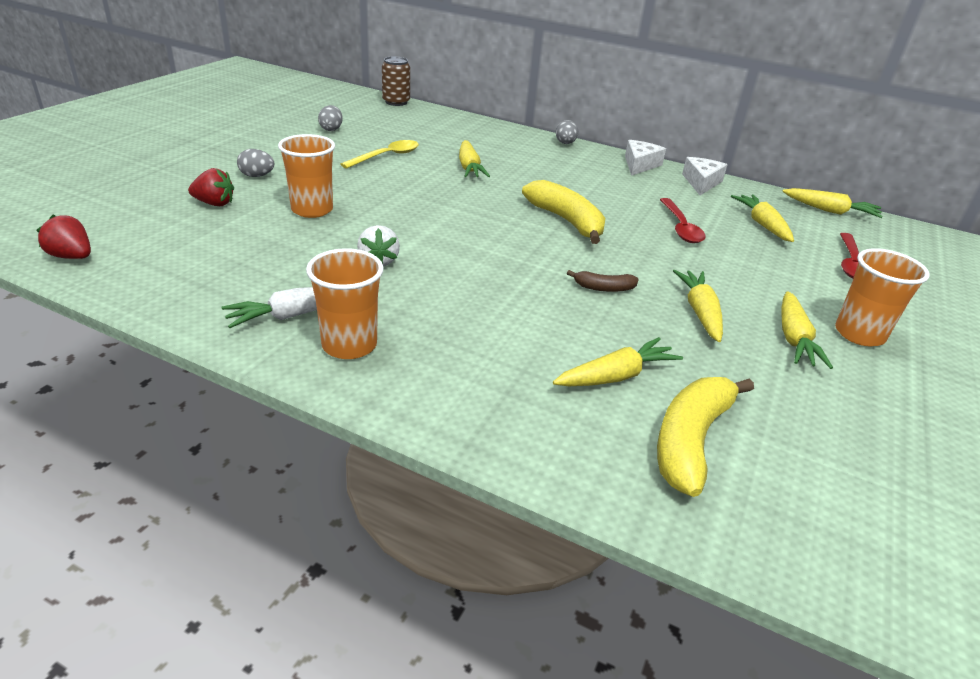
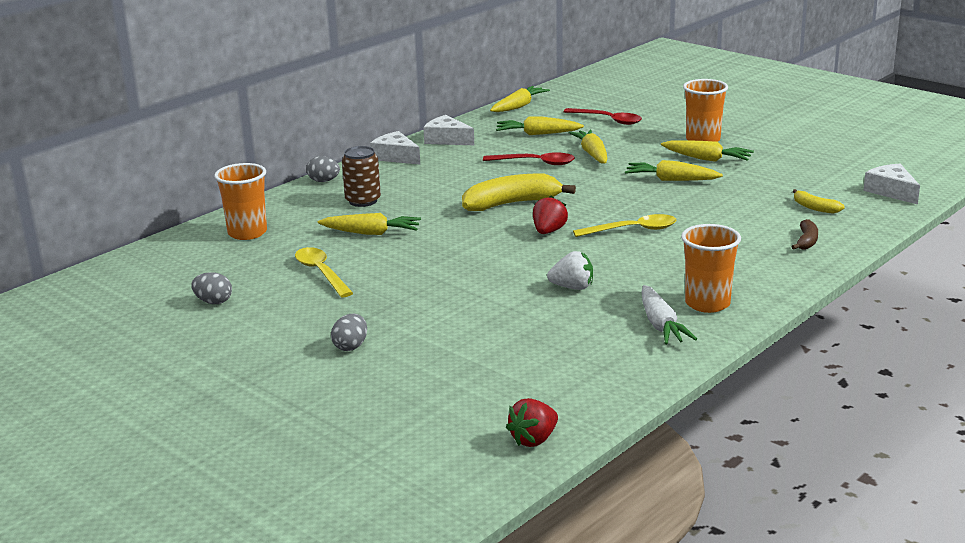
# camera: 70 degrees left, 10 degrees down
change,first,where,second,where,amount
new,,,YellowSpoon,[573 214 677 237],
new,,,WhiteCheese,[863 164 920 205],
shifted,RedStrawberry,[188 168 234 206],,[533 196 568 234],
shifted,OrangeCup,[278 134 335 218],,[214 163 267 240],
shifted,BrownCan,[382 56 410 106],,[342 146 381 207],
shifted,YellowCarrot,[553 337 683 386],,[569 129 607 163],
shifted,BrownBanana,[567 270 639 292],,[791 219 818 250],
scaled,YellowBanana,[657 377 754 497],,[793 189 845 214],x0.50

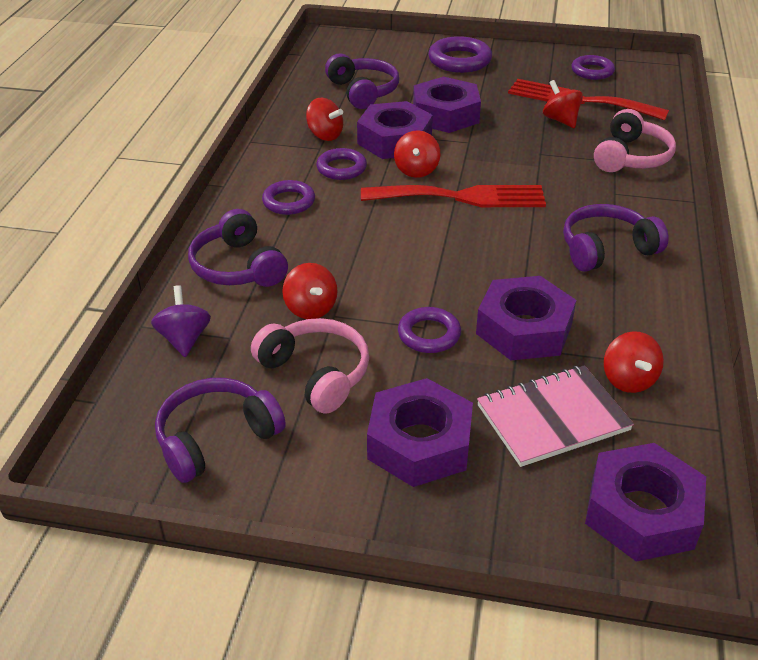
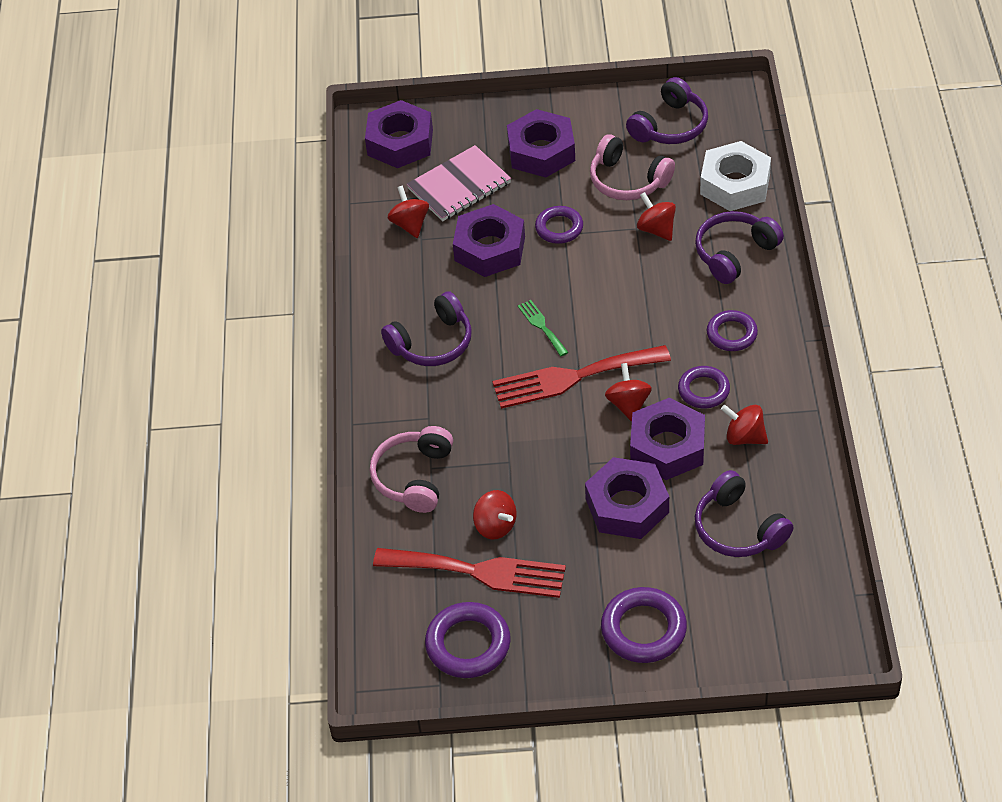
# camera: 170 degrees right, 10 degrees up
change,first,where,second,where,amount
new,,,GreenFork,[518 300 568 356],
swapped,PurpleSpinningTop,[151 285 211 357],WhiteNut,[700 141 771 211],
rotated,PurpleHeadphones,[188 209 288 287],,[695 211 784 284],90 degrees counterclockwise
scaled,PurpleRing,[571 55 615 80],,[425 602 510 678],x1.51

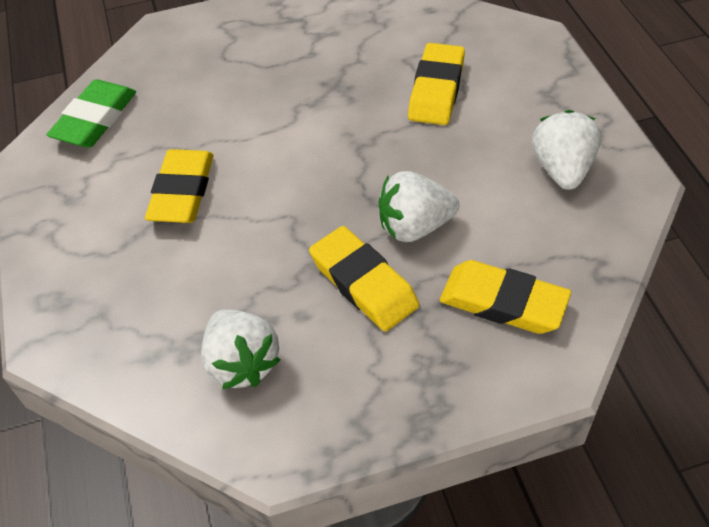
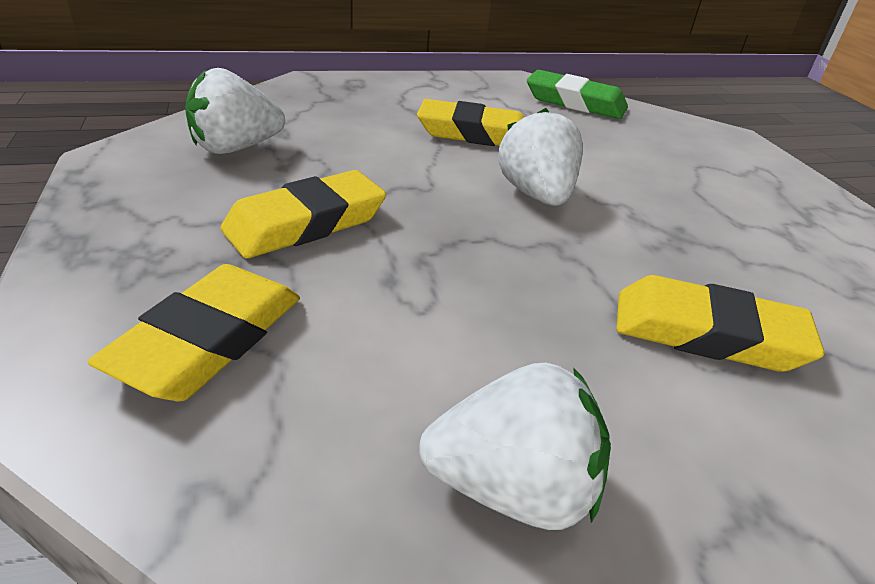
# camera: 85 degrees right, 15 degrees down
change,first,where,second,where,amount
shifted,WhiteStrawberry,[379 171 459 242],,[498 108 583 206],

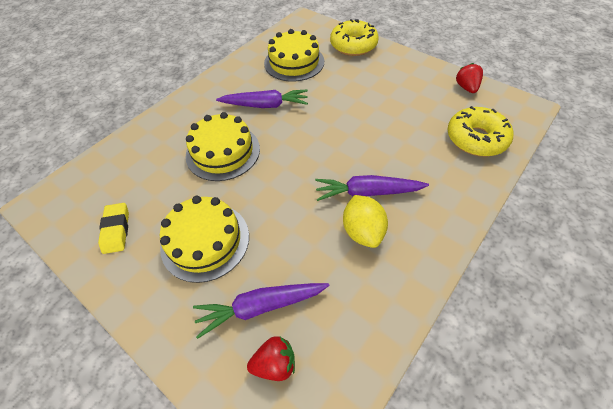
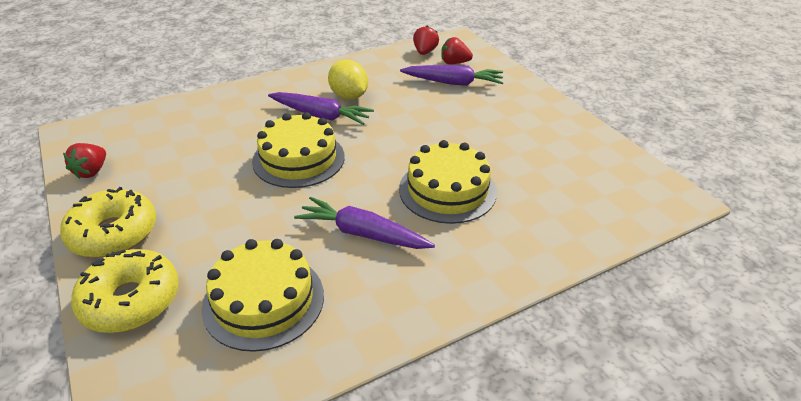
# camera: 160 degrees left, 15 degrees down
change,first,where,second,where,amount
gone,YellowEraser,[98 203 129 254],,,
new,,,RedStrawberry,[413 26 439 55],
shifted,YellowCake,[160 196 249 283],,[252 112 345 188],
shifted,YellowDonut,[447 106 513 157],,[60 187 156 258],
rotated,YellowLemon,[343 195 388 248],,[328 60 368 100],45 degrees counterclockwise

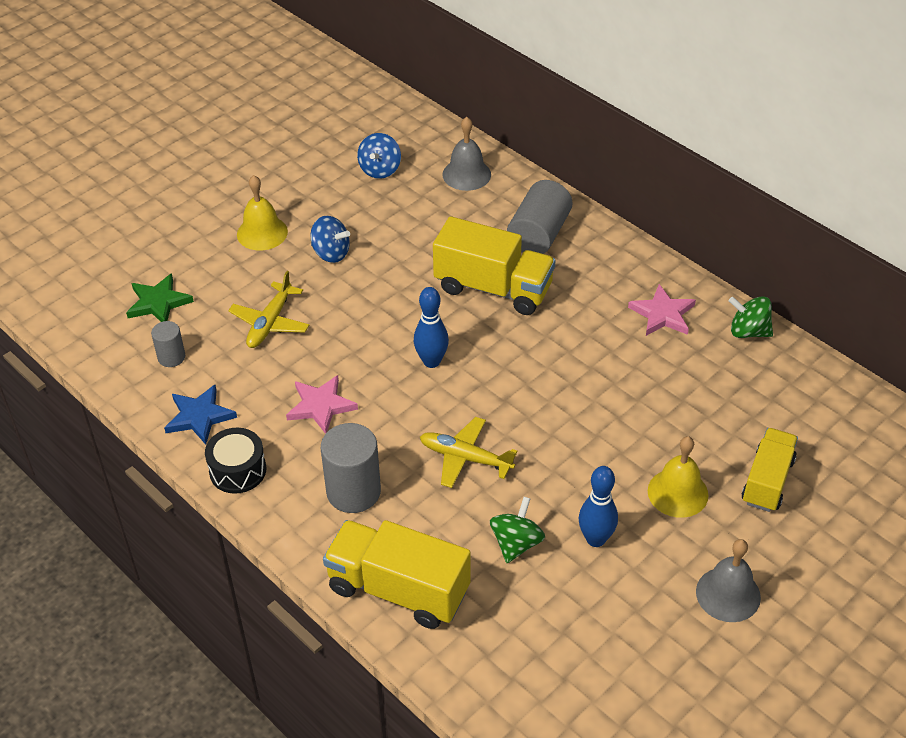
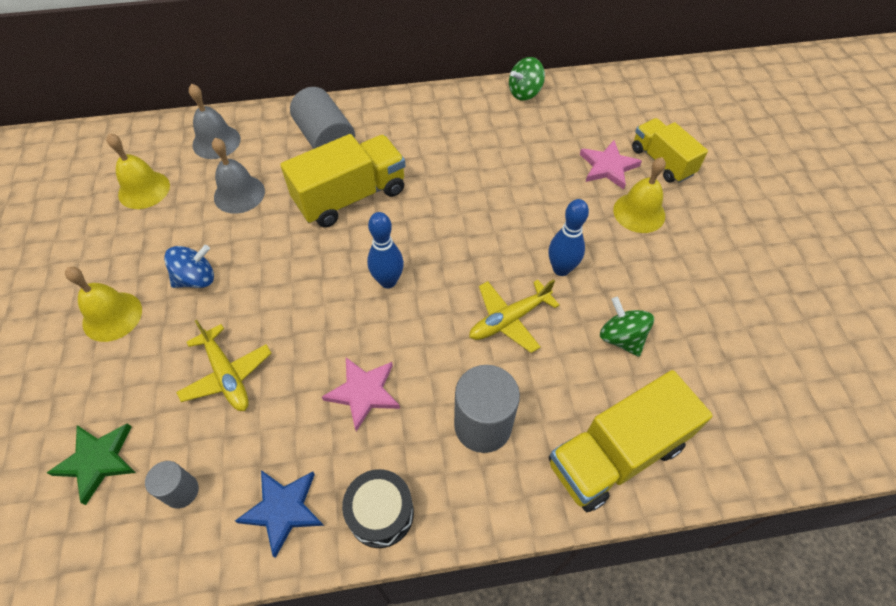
# camera: 55 degrees left, 10 degrees up
change,first,where,second,where,amount
shifted,BlueBowlingPin,[579 466 618 547],,[549 199 589 276],
shifted,PinkStar,[628 284 696 336],,[580 140 642 190],
shifted,GreyBell,[696 539 761 622],,[212 138 265 214],
swapped,BlueSpinningTop,[357 133 401 179],YellowBell,[107 133 170 209],

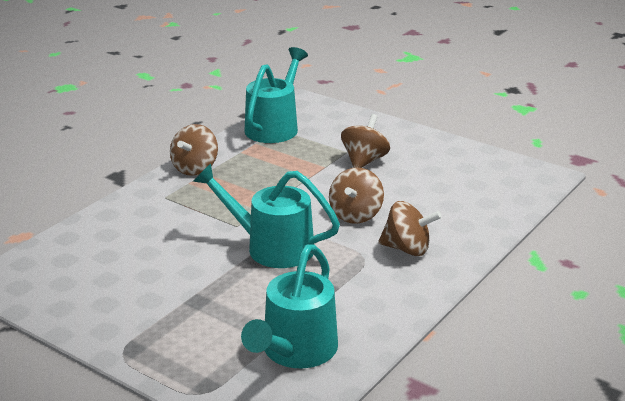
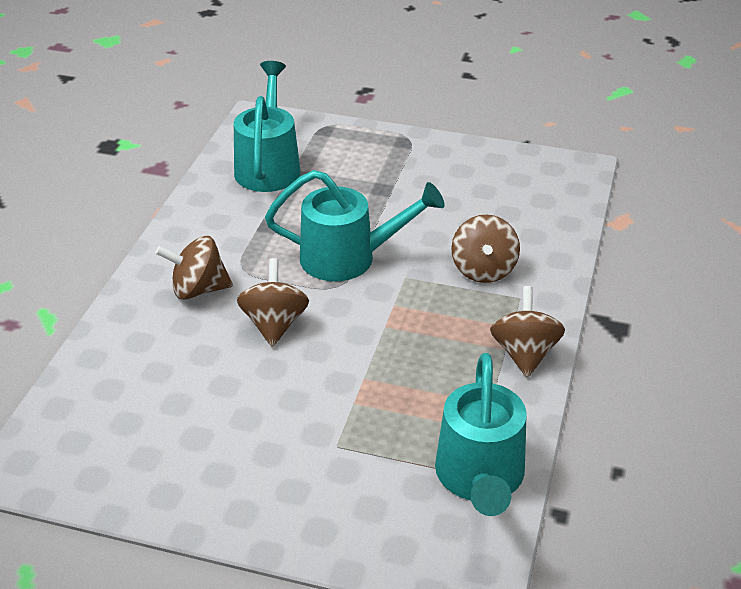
# camera: 160 degrees right, 10 degrees up
change,first,where,second,where,amount
shifted,BrownSpinningTop,[341 114 390 168],,[451 215 520 283],

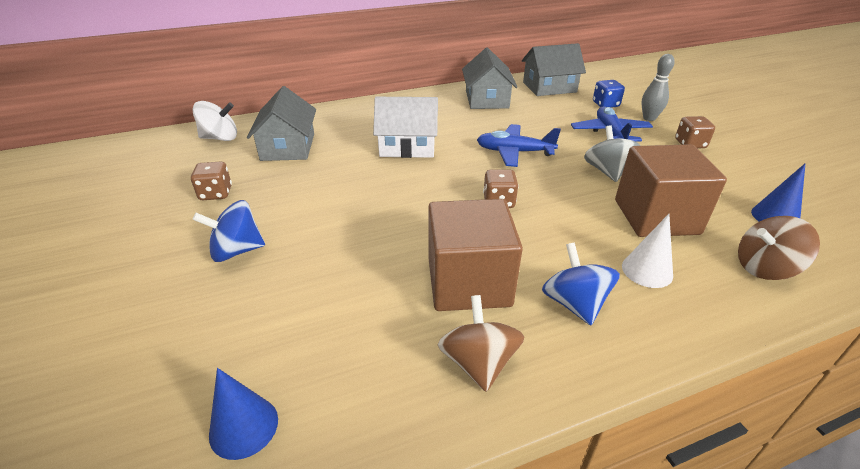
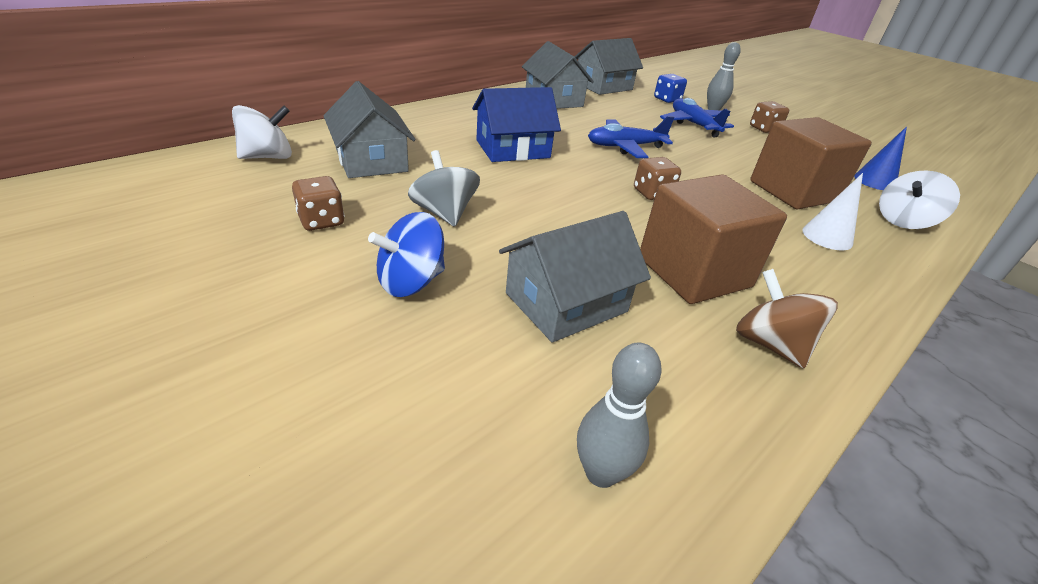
# camera: 25 degrees left, 0 degrees up
change,first,where,second,where,amount
gone,BlueSpinningTop,[542 243 620 325],,,
new,,,GreyHouse,[499 211 651 343],
shifted,GreySpinningTop,[584 125 640 182],,[408 150 480 227],
swapped,BlueCone,[209 368 278 460],GreyBowlingPin,[577 343 662 488],
repainted,WhiteHouse,[373 97 438 158],BlueHouse,[472 87 561 162],
repainted,BrownSpinningTop,[738 216 820 280],WhiteSpinningTop,[879 170 960 229],

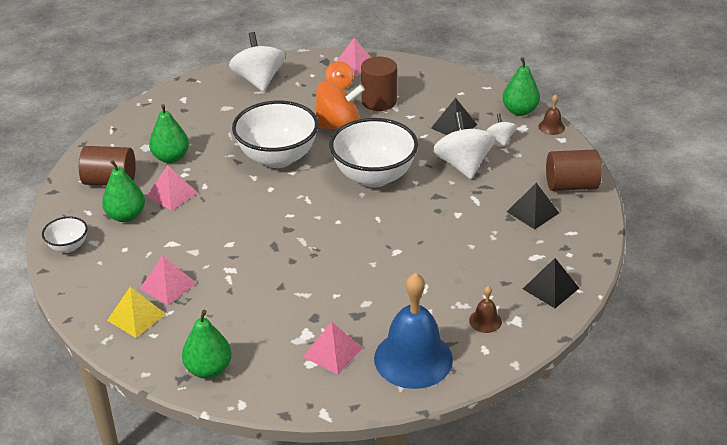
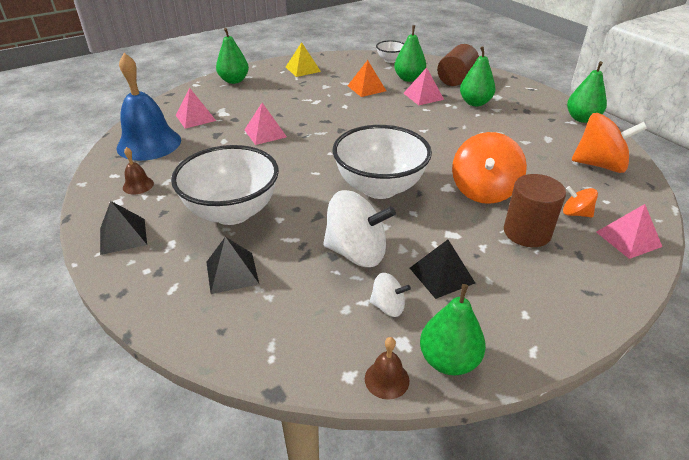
# camera: 115 degrees right, 0 degrees up
change,first,where,second,where,amount
gone,BrownCylinder,[546 149 602 191],,,
new,,,OrangePyramid,[348 60 386 97],
new,,,GreenPear,[567 61 607 123],
shifted,PinkPyramid,[140 256 196 305],,[245 103 287 145],
shifted,WhiteBowl,[232 100 319 168],,[171 145 279 225],
repainted,WhiteSpinningTop,[229 32 285 91],OrangeSpinningTop,[572 113 647 173],

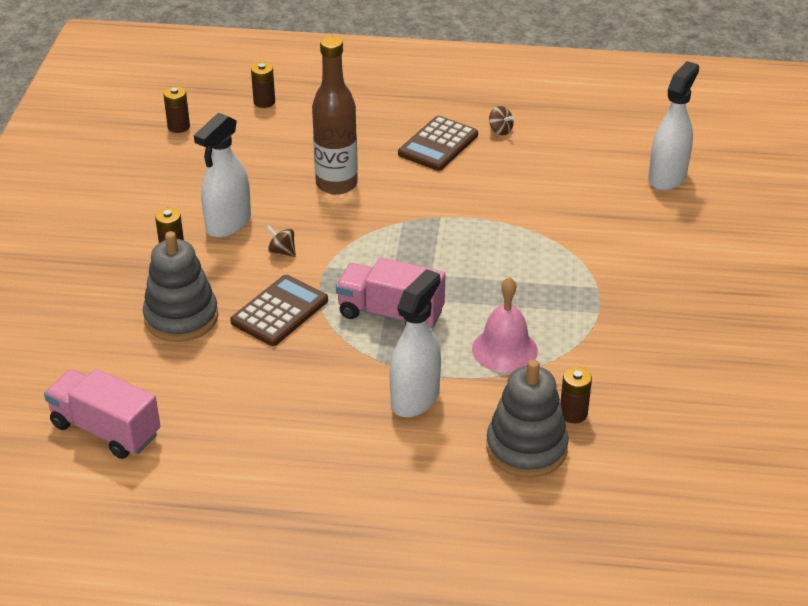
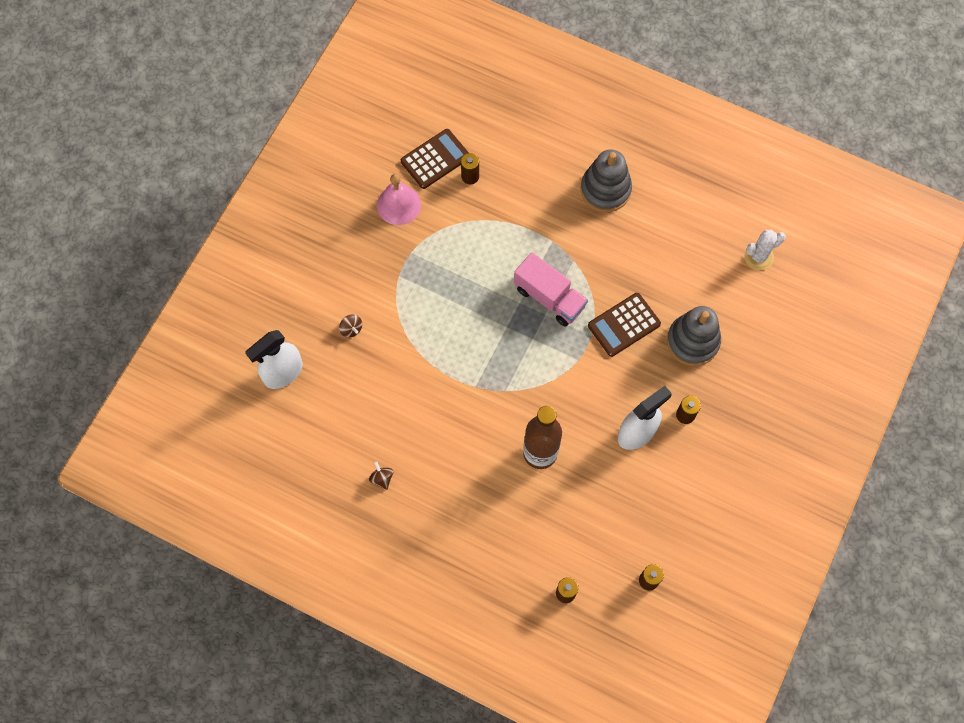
# camera: 160 degrees left, 30 degrees up
change,first,where,second,where,amount
gone,WhiteSprayBottle,[390 269 441 417],,,
shifted,BrownSpinningTop,[266 225 296 257],,[339 314 362 337],
shifted,BrownCalculator,[398 116 478 171],,[401 129 469 189],
shifted,PinkBell,[472 277 538 373],,[377 174 421 225],
shifted,GreyStackingToy,[486 359 569 478],,[580 149 632 212],
swapped,PinkTruck,[44 369 160 459],WhiteCactus,[744 229 786 270],

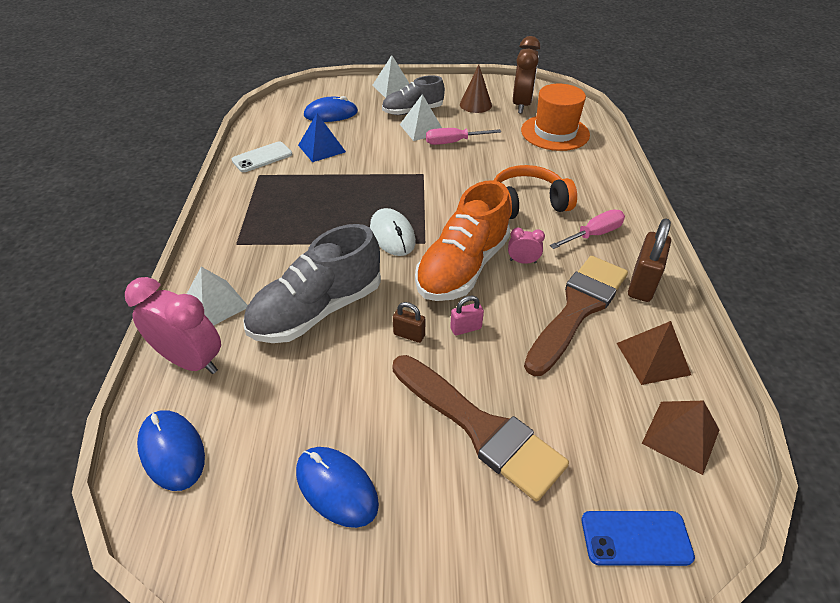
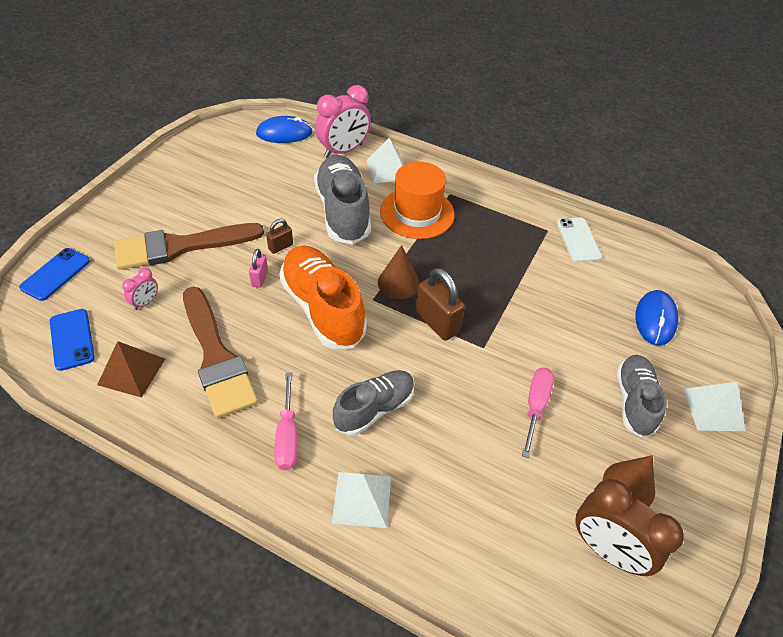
# camera: 115 degrees right, 5 degrees up
change,first,where,second,where,amount
gone,BlueMouse,[296 447 379 528],,,
gone,BluePyramid,[298 113 346 162],,,
shifted,WhitePyramid,[400 94 442 141],,[332 472 391 528],
shifted,PinkClock,[508 227 545 264],,[122 268 158 310],
shifted,OrangeHat,[521 84 590 151],,[380 162 455 239],
shifted,BrownPadlock,[628 218 671 302],,[416 268 465 341],
swapped,WhiteMouse,[370 208 416 256],BrownCone,[378 245 419 299],
swapped,OrangeHeadphones,[493 165 577 219],GreyShoe,[333 370 415 436],
swapped,BrownPyramid,[642 401 719 475],BluePhone,[50 309 95 371],

